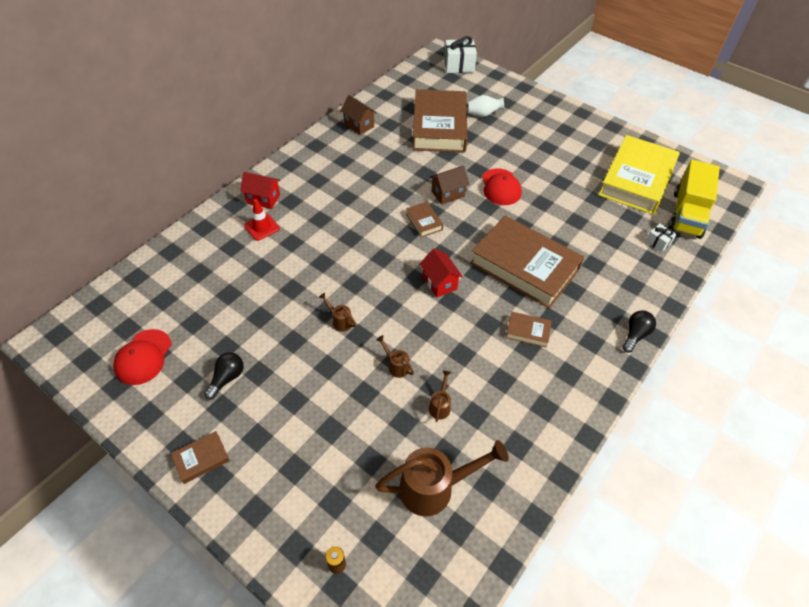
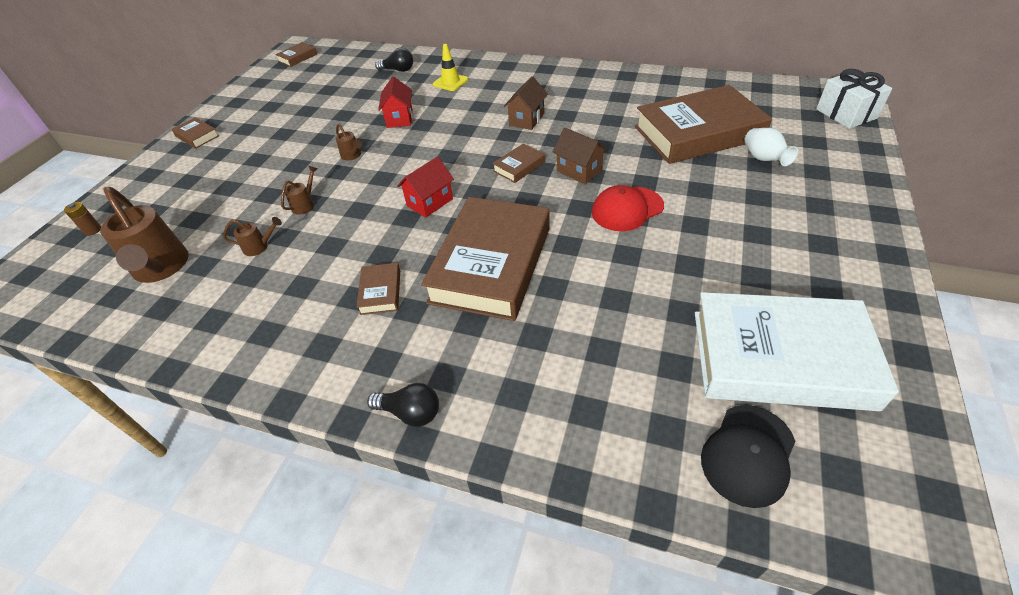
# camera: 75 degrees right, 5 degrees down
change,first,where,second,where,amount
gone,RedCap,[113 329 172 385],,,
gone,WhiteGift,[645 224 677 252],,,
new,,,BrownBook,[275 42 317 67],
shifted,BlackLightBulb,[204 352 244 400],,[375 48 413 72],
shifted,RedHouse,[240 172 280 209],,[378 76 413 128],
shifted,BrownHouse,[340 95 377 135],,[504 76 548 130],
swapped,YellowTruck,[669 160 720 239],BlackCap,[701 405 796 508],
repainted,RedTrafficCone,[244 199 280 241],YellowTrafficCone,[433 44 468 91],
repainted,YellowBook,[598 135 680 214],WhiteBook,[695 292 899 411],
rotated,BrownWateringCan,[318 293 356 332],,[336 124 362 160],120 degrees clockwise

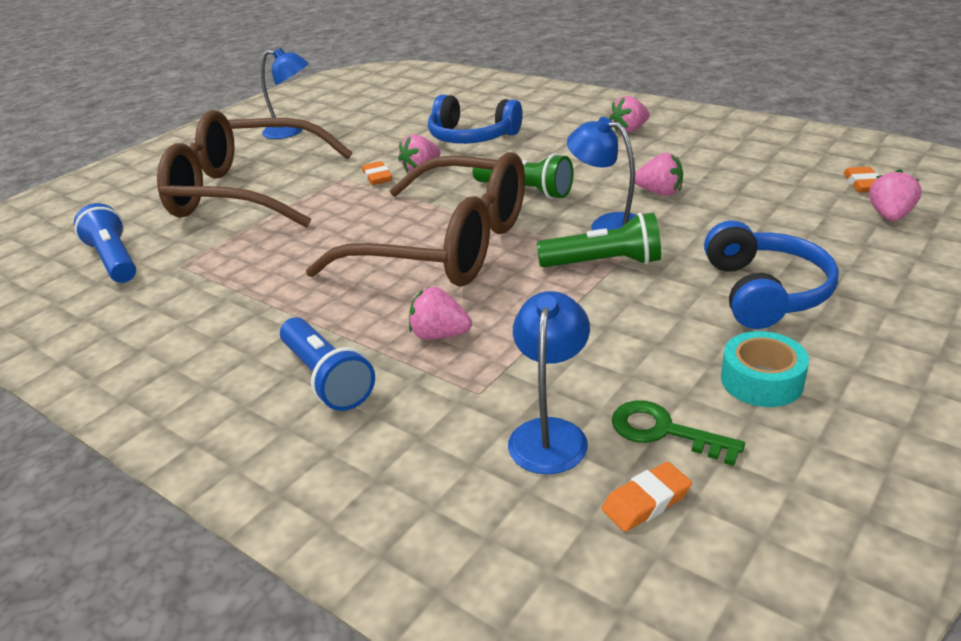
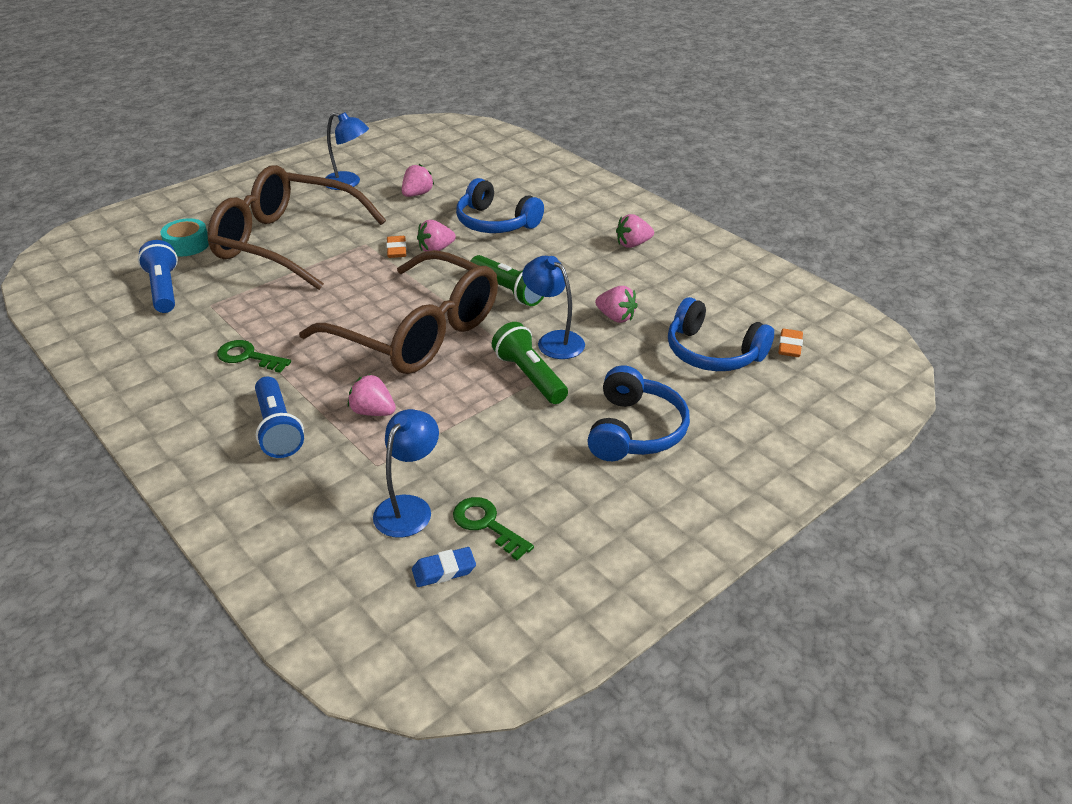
# camera: 10 degrees right, 5 degrees up
change,first,where,second,where,amount
new,,,GreenKey,[217 340 291 373],
new,,,BlueHeadphones,[668 297 774 371],
shifted,TurquoiseTape,[721 331 809 407],,[160 218 209 256],
shifted,PinkStrawberry,[869 169 921 221],,[402 164 434 197],
repainted,OrangeEraser,[602 462 692 532],BlueEraser,[412 547 476 587],
rotated,GreenFlashlight,[537 213 661 267],,[492 322 568 404],135 degrees counterclockwise

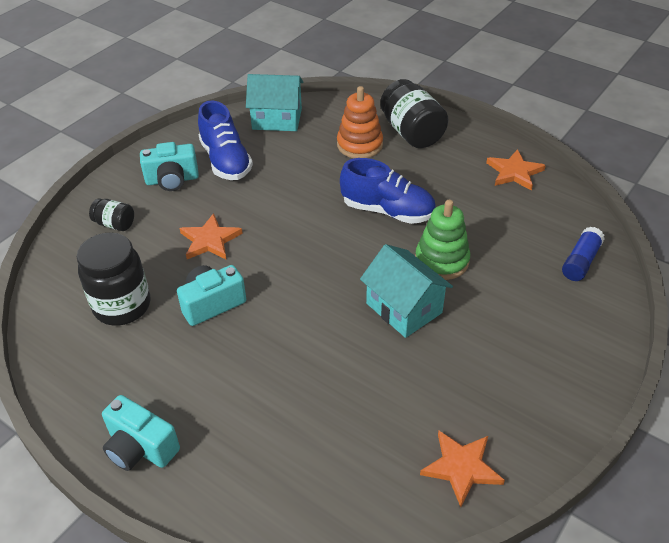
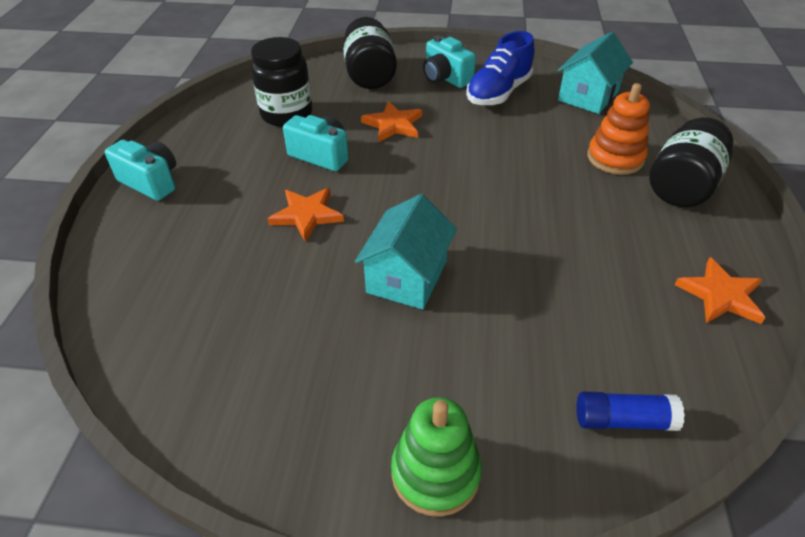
# camera: 60 degrees right, 0 degrees up
change,first,where,second,where,amount
gone,BlueShoe,[340 158 436 224],,,
shifted,GreenStackingToy,[415 200 470 280],,[391 397 482 517],
shifted,OrangeStar,[420 430 505 507],,[267 188 344 242],
rotated,TurquoiseCamera,[102 395 180 471],,[105 140 176 201],120 degrees clockwise
rotated,TurquoiseHouse,[246 74 304 131],,[558 32 633 114],60 degrees clockwise
scaled,BlackJar,[89 198 134 231],,[343 17 397 89],x1.93

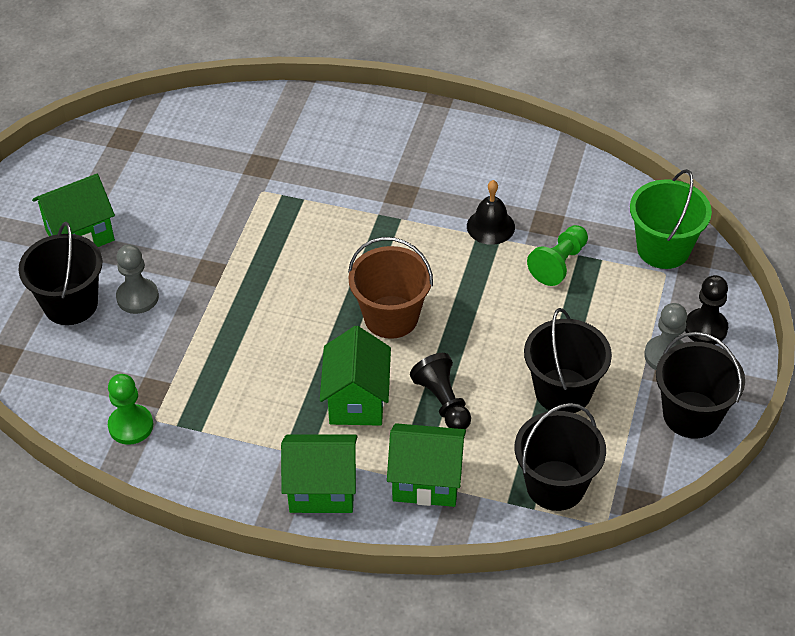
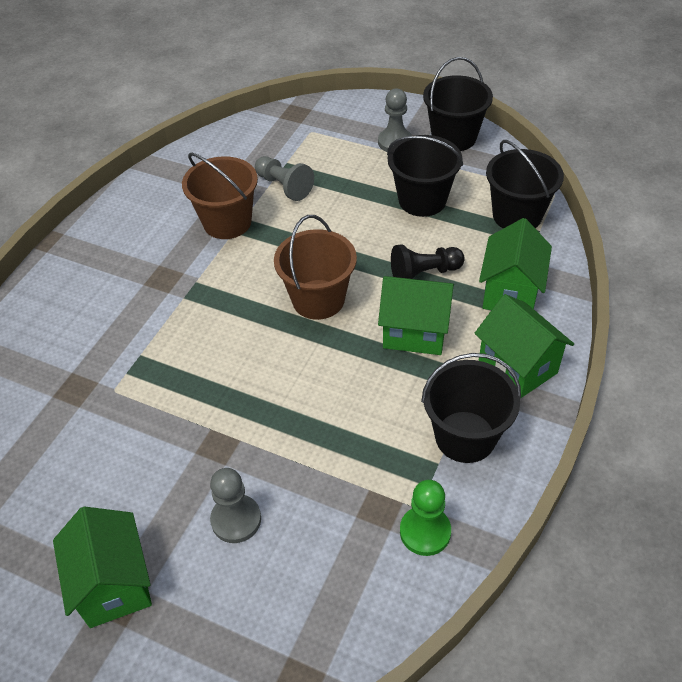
# camera: 80 degrees left, 0 degrees up
change,first,where,second,where,amount
gone,GreenBucket,[630 169 712 269],,,
gone,BlackPawn,[685 275 728 345],,,
shifted,BlackBucket,[18 222 102 325],,[421 353 521 463],
swapped,BlackBell,[467 180 515 245],BrownBucket,[182 153 258 239],
repainted,GreenPawn,[527 225 588 286],GreyPawn,[255 156 314 201],
rotated,GreenHouse,[281 434 357 513],,[474 294 574 398],45 degrees counterclockwise

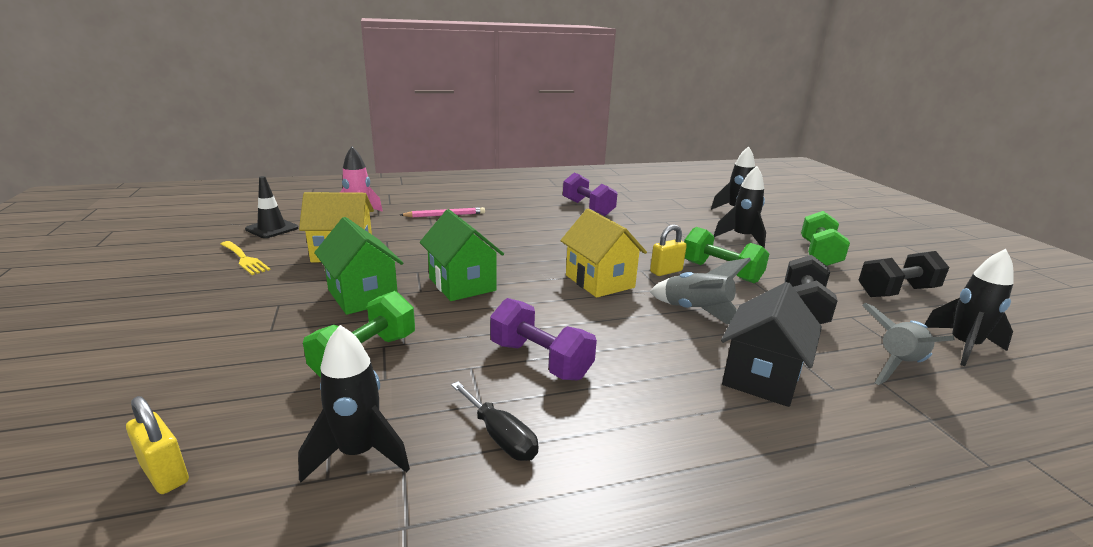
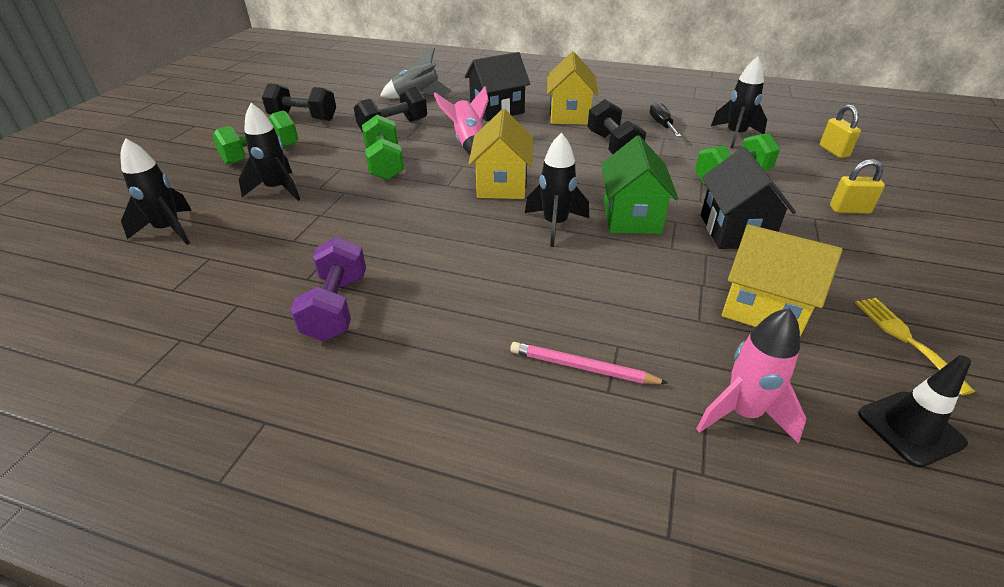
# camera: 145 degrees left, 15 degrees up
change,first,where,second,where,amount
new,,,YellowHouse,[547 52 599 125],
shifted,YellowPadlock,[650 225 687 276],,[830 159 885 214],
shifted,BlackRocket,[925 249 1014 366],,[525 133 589 247],
repainted,GreenHouse,[314 217 403 315],BlackHouse,[701 147 796 249],
repainted,PurpleDumbbell,[490 298 597 380],BlackDumbbell,[588 99 646 154],
repainted,GreyRocket,[650 258 751 324],PinkRocket,[434 86 489 155],

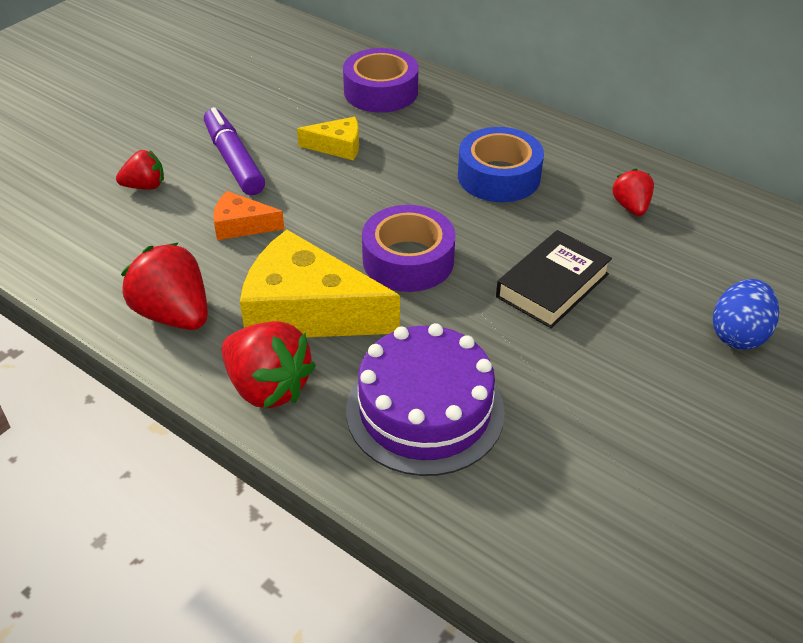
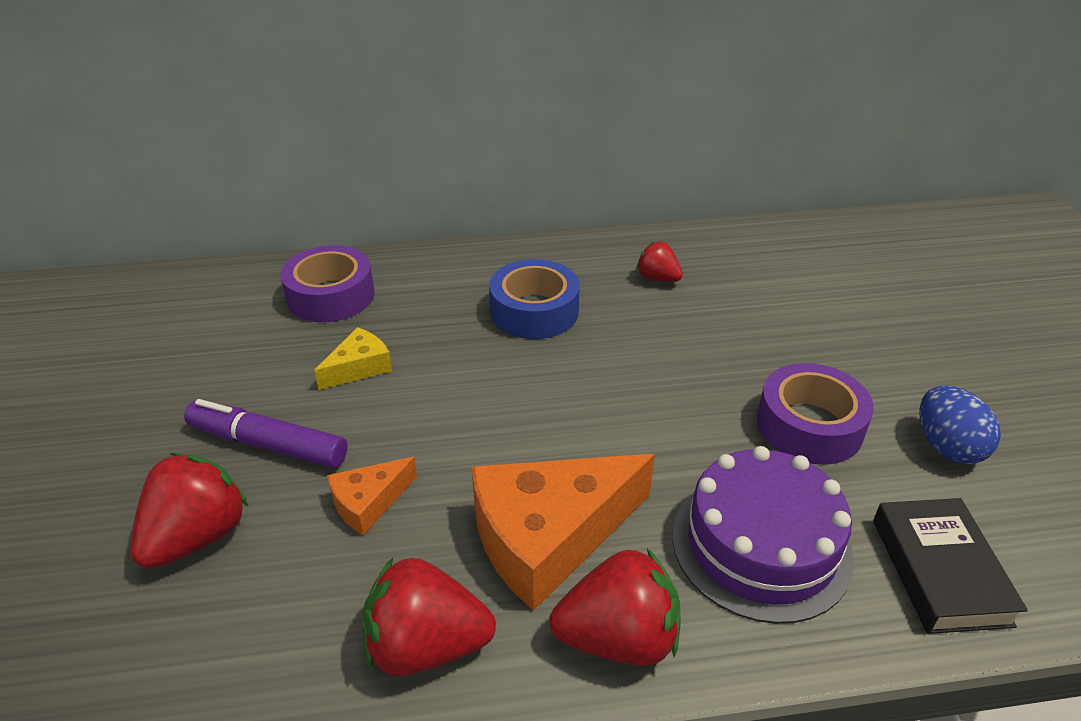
# camera: 45 degrees left, 5 degrees down
change,first,where,second,where,amount
shifted,PurpleTape,[362 205 456 292],,[757 363 874 465],
shifted,BlackBook,[496 230 612 328],,[873 498 1028 634],
shifted,BlueEgg,[713 279 779 350],,[920 386 1001 464],
repainted,YellowCheese,[240 230 400 337],OrangeCheese,[471 454 655 611],
scaled,RedStrawberry,[116 150 164 190],,[130 453 249 569],x1.73

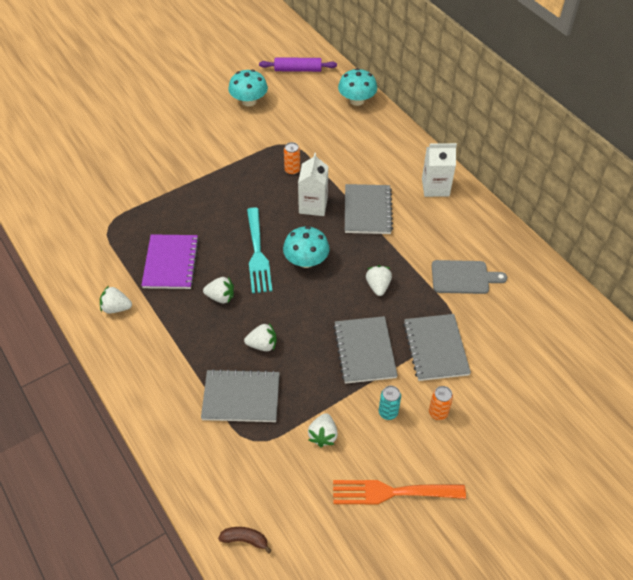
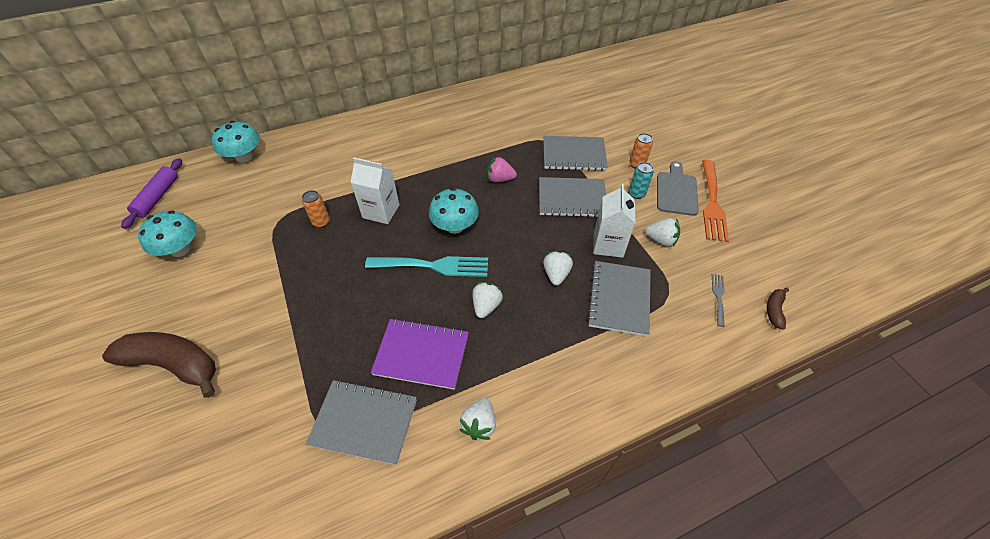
# camera: 80 degrees left, 0 degrees up
change,first,where,second,where,amount
new,,,BrownBanana,[102 332 216 398],
new,,,GreyFork,[712 274 725 327],
shifted,GreyNotebook,[345 184 393 234],,[306 380 417 465],
shifted,WhiteCarton,[422 143 457 197],,[593 184 635 258],
shifted,GreyCuttingBoard,[432 260 507 294],,[657 161 699 216],
repainted,WhiteStrawberry,[366 265 392 296],PinkStrawberry,[487 157 517 182],

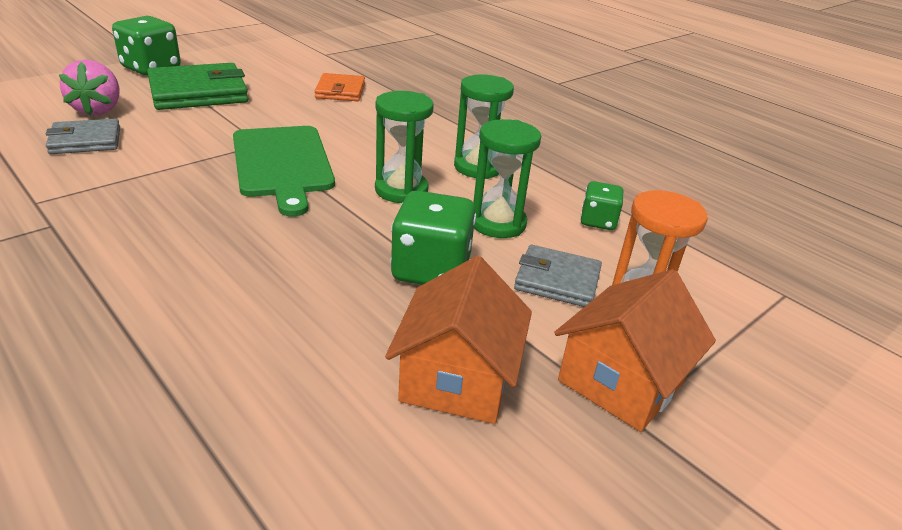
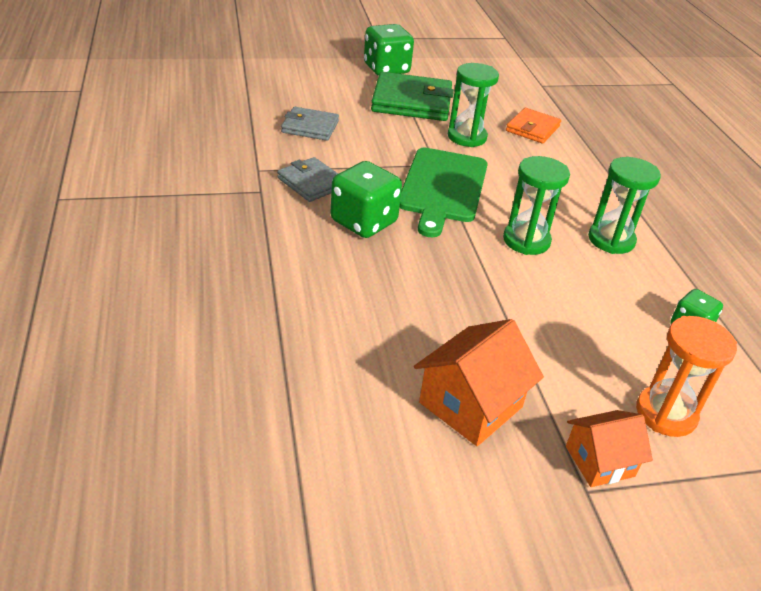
# camera: 30 degrees right, 5 degrees up
change,first,where,second,where,amount
gone,PinkStrawberry,[59 60 120 116],,,
shifted,GreenDice,[390 191 476 285],,[330 161 402 238],
shifted,GreenHourglass,[473 119 541 238],,[448 63 499 147],
shifted,GreyWallet,[514 245 602 307],,[277 157 338 202],
scaled,OrangeHouse,[554 269 716 432],,[566 410 653 487],x0.65

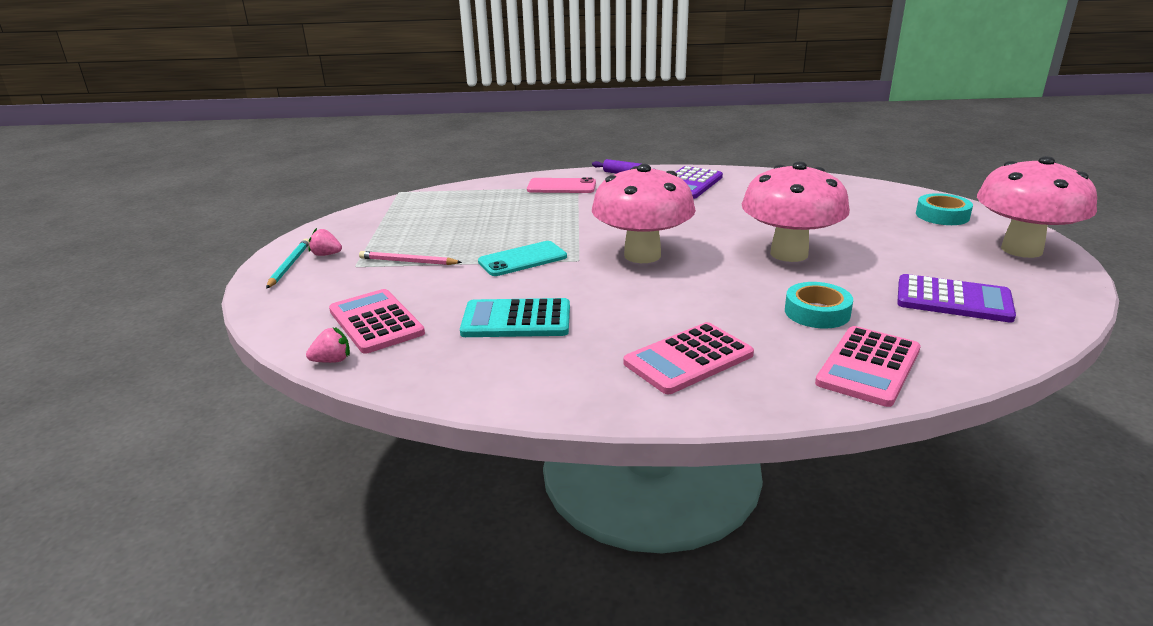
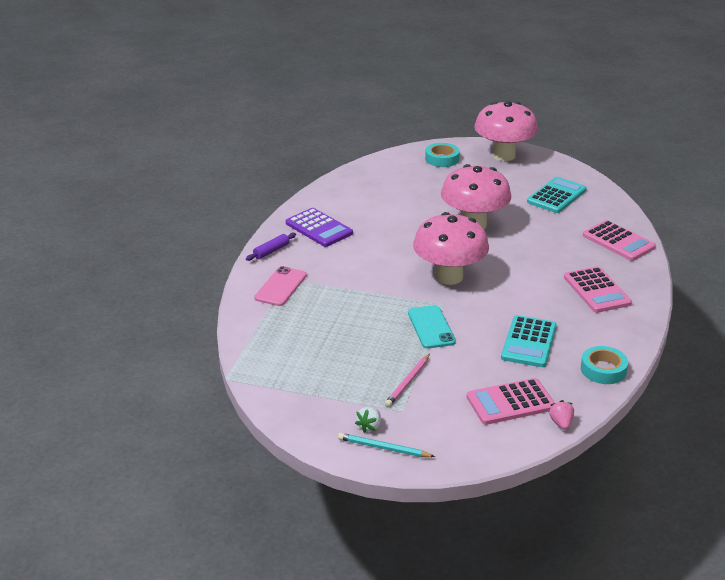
# camera: 75 degrees left, 5 degrees up
change,first,where,second,where,amount
shifted,TurquoiseTape,[785 282 853 329],,[581 346 628 384],
repainted,PinkStrawberry,[308 228 342 256],WhiteStrawberry,[355 407 381 433],
repainted,PurpleCalculator,[897 274 1016 323],TurquoiseCalculator,[527 177 587 213],

